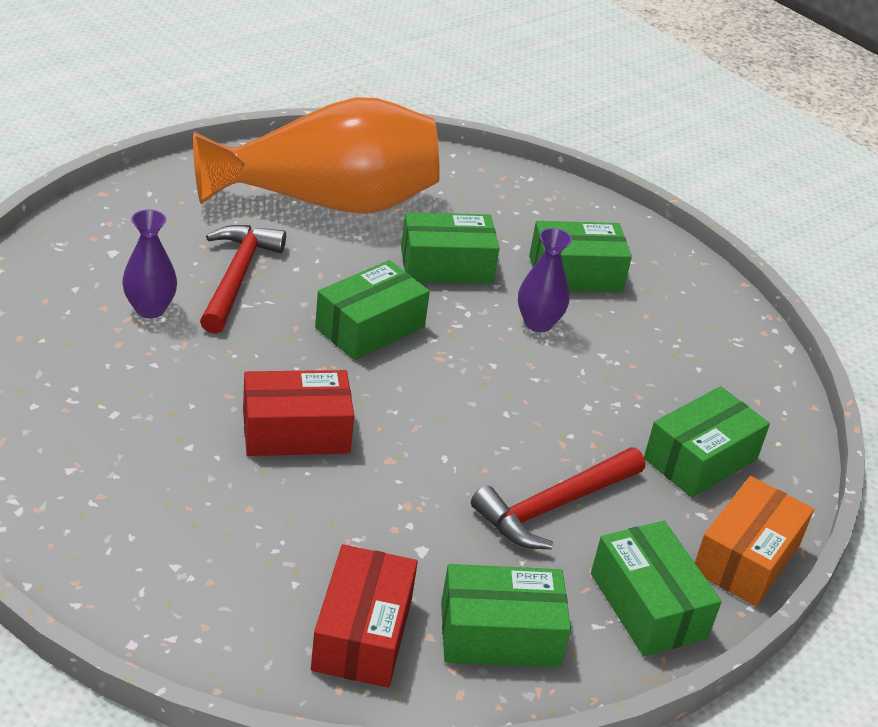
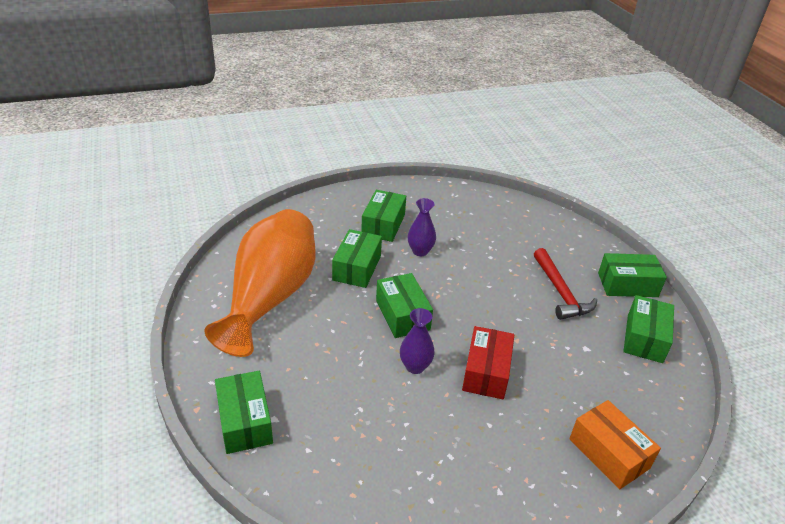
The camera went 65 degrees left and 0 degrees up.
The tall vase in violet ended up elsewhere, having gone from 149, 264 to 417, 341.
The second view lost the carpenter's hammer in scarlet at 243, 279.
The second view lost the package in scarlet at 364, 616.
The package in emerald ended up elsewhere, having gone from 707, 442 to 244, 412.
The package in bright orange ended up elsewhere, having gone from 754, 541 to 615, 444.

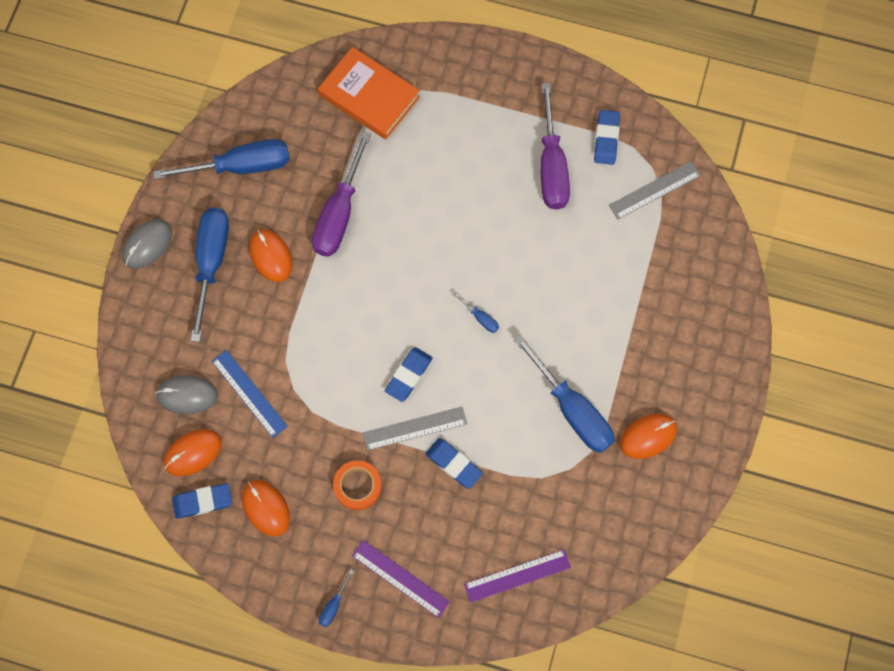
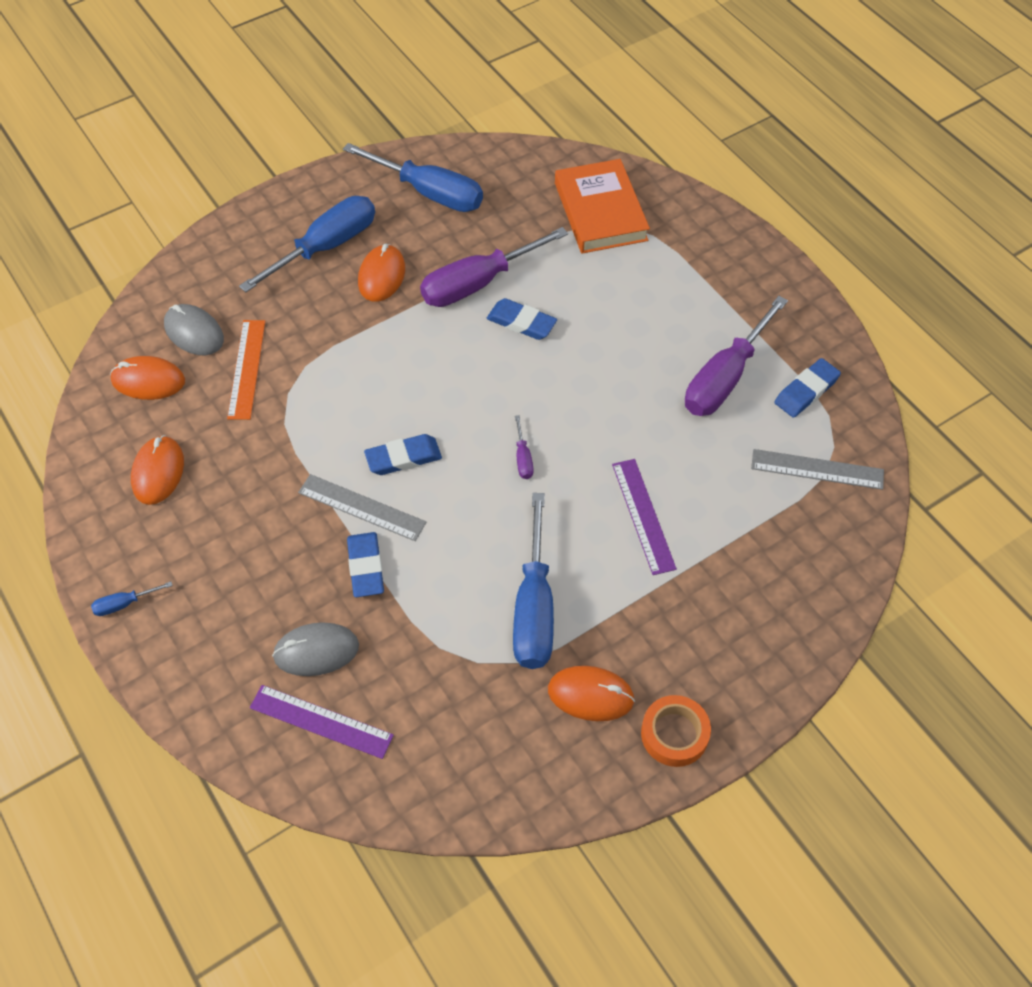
The camera went 40 degrees right and 15 degrees down.
The mouse in grey ended up elsewhere, having gone from 147, 244 to 315, 649.
The gum eraser in royal blue ended up elsewhere, having gone from 202, 501 to 522, 319.
What was the straightedge in royal blue at 250, 394 turned into the straightedge in bright orange at 246, 370.
The sticky tape in bright orange ended up elsewhere, having gone from 357, 485 to 676, 731.
The straightedge in violet ended up elsewhere, having gone from 401, 579 to 644, 517.
What was the hand screwdriver in royal blue at 476, 312 turned into the hand screwdriver in violet at 524, 447.

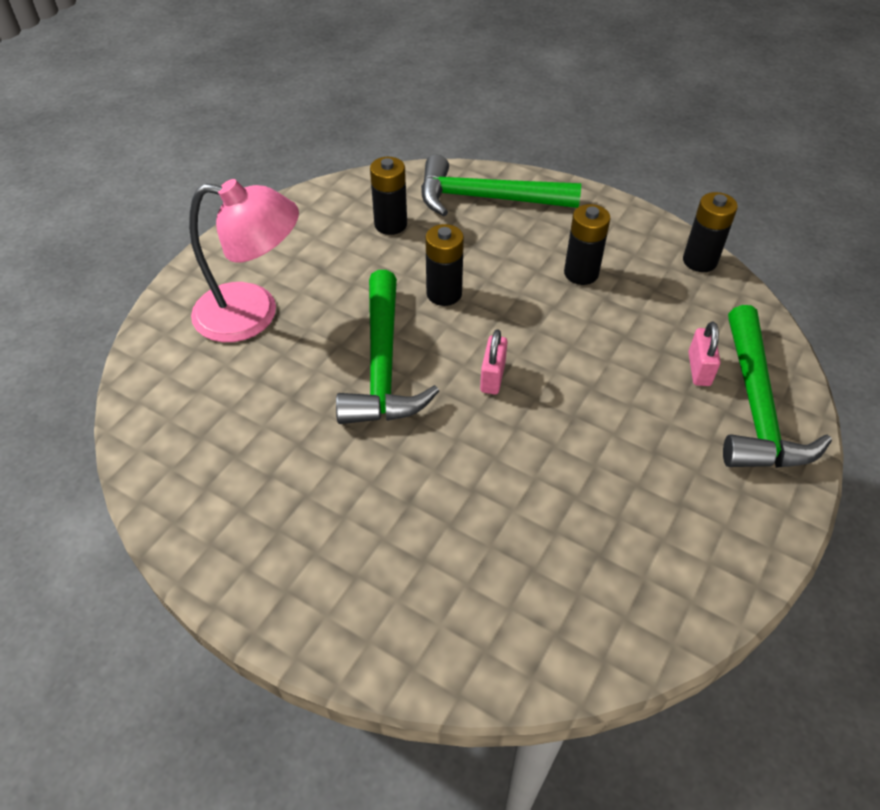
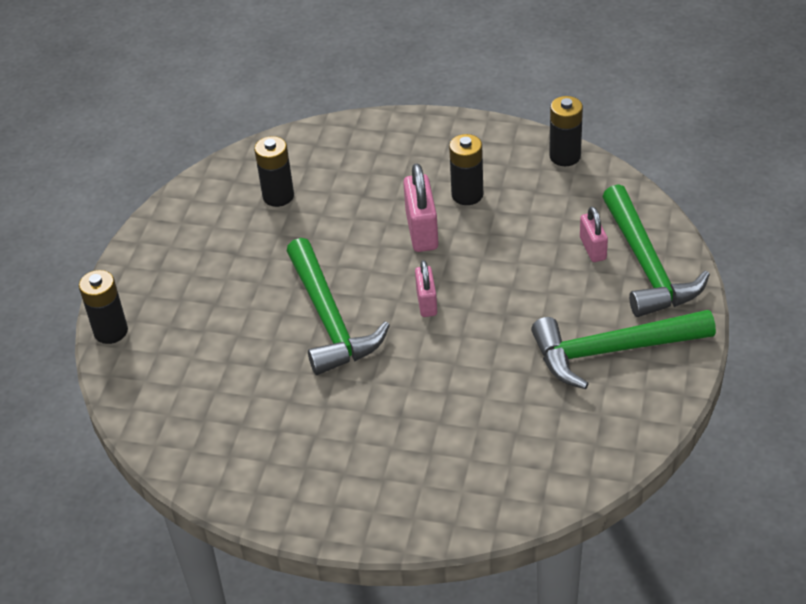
The camera went 15 degrees left and 5 degrees down.
The second view lost the lamp in rose-pink at 244, 260.
The carpenter's hammer in emerald ended up elsewhere, having gone from 501, 185 to 623, 349.
The battery in black ended up elsewhere, having gone from 444, 265 to 103, 307.
The second view gained the lock in rose-pink at 421, 207.

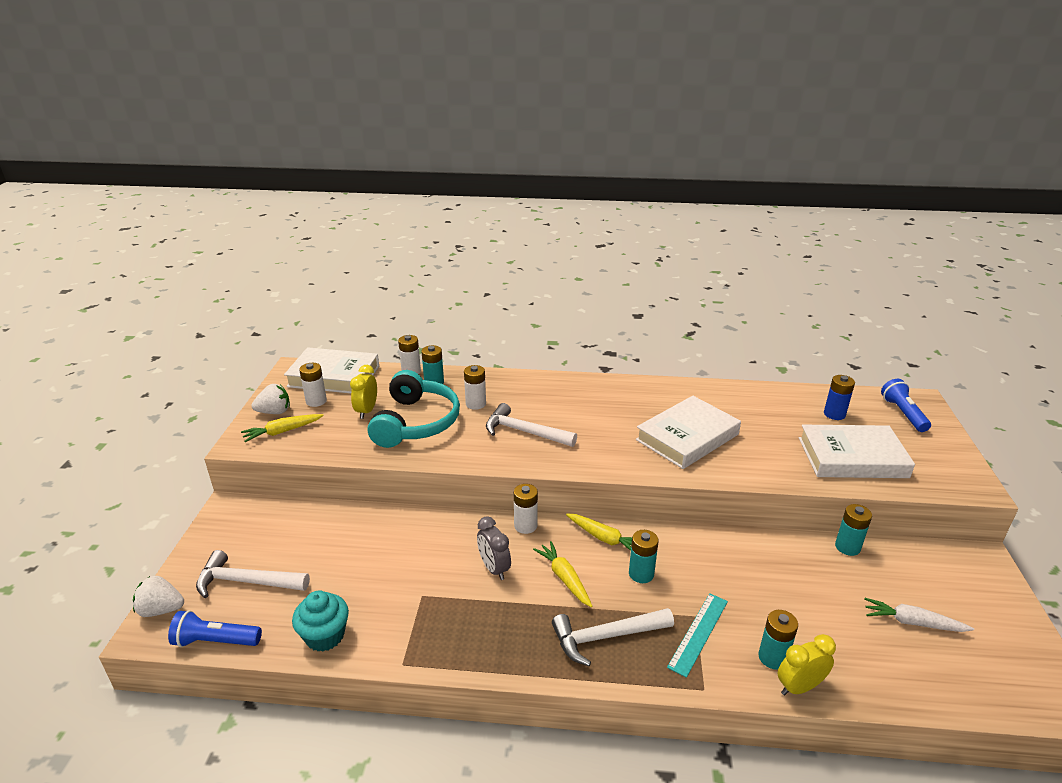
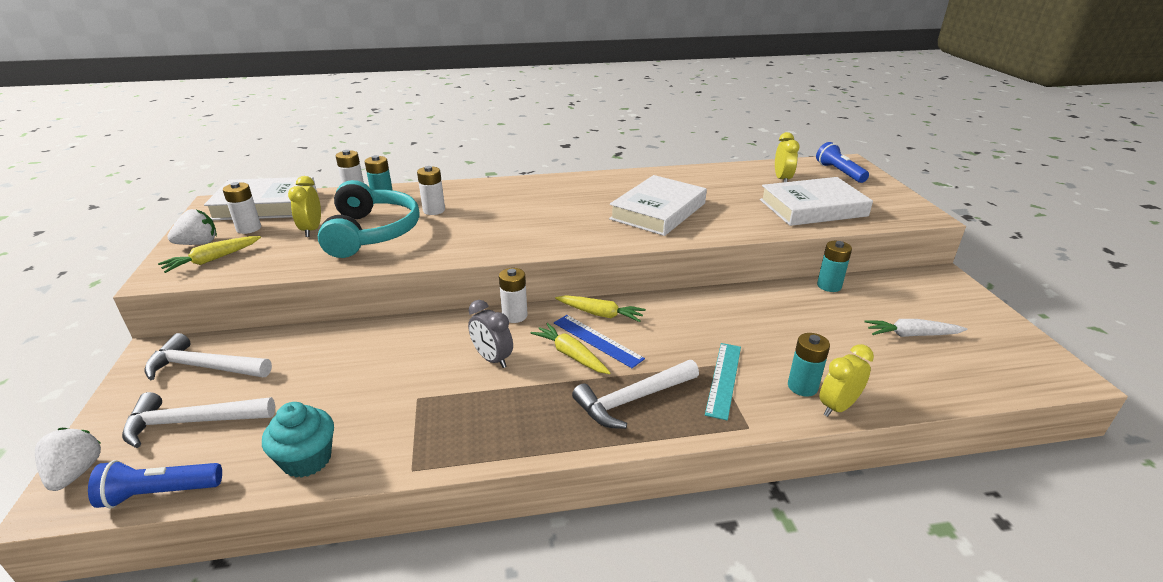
The camera went 15 degrees left and 0 degrees up.
The strawberry in pure white at 158, 596 ended up facing another way, 90 degrees clockwise from before.
The carpenter's hammer in pure white ended up elsewhere, having gone from 531, 425 to 208, 356.
The second view lost the battery in aqua at 644, 556.
Where the battery in royal blue stood at 839, 397, the bedside clock in yellow came to stand at 787, 157.
The second view gained the straightedge in royal blue at 599, 341.

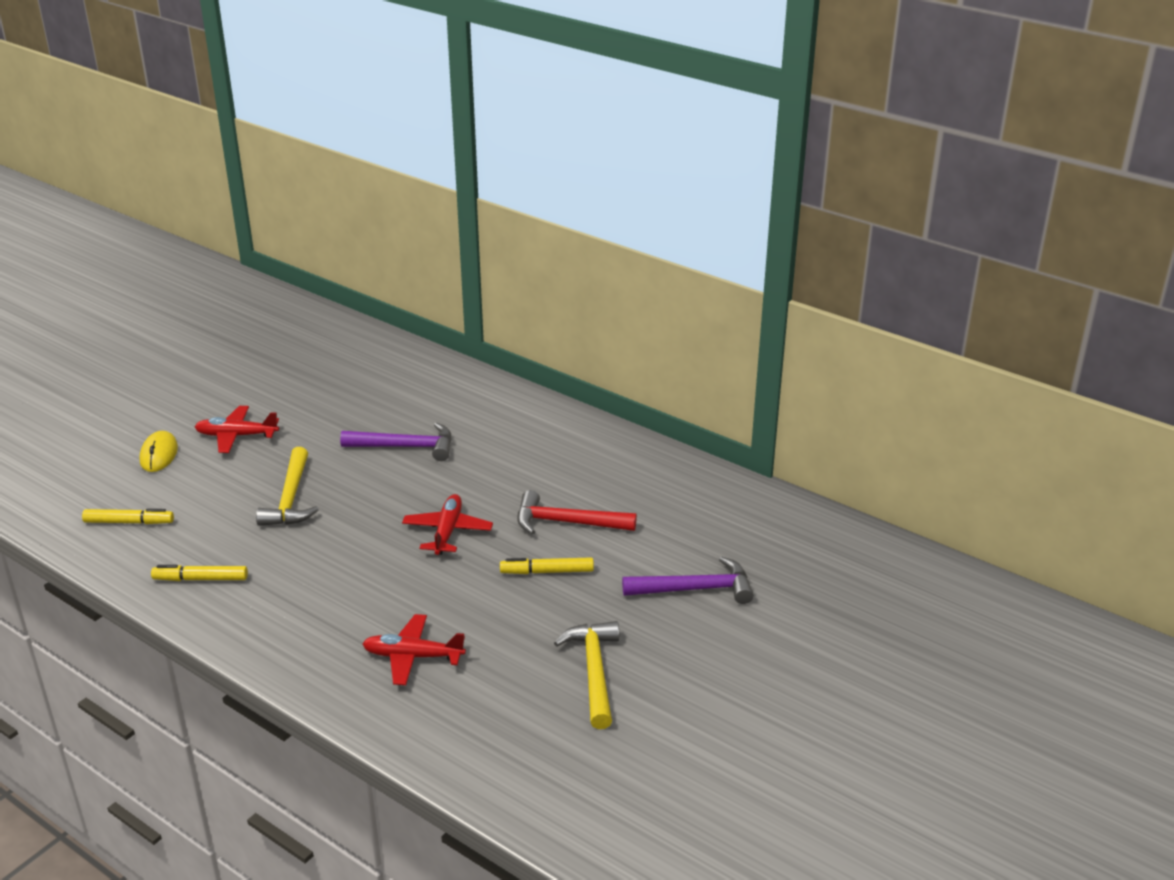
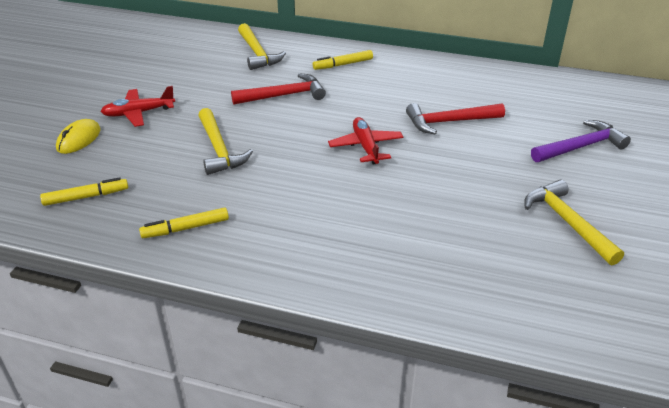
The camera went 20 degrees left and 5 degrees up.
The mouse in yellow at 159, 451 ended up facing another way, 45 degrees clockwise from before.
What was the carpenter's hammer in violet at 396, 441 turned into the carpenter's hammer in scarlet at 278, 89.
The second view lost the aeroplane in scarlet at 414, 649.
The marker in yellow ended up elsewhere, having gone from 547, 565 to 343, 60.
The second view gained the carpenter's hammer in yellow at 262, 46.

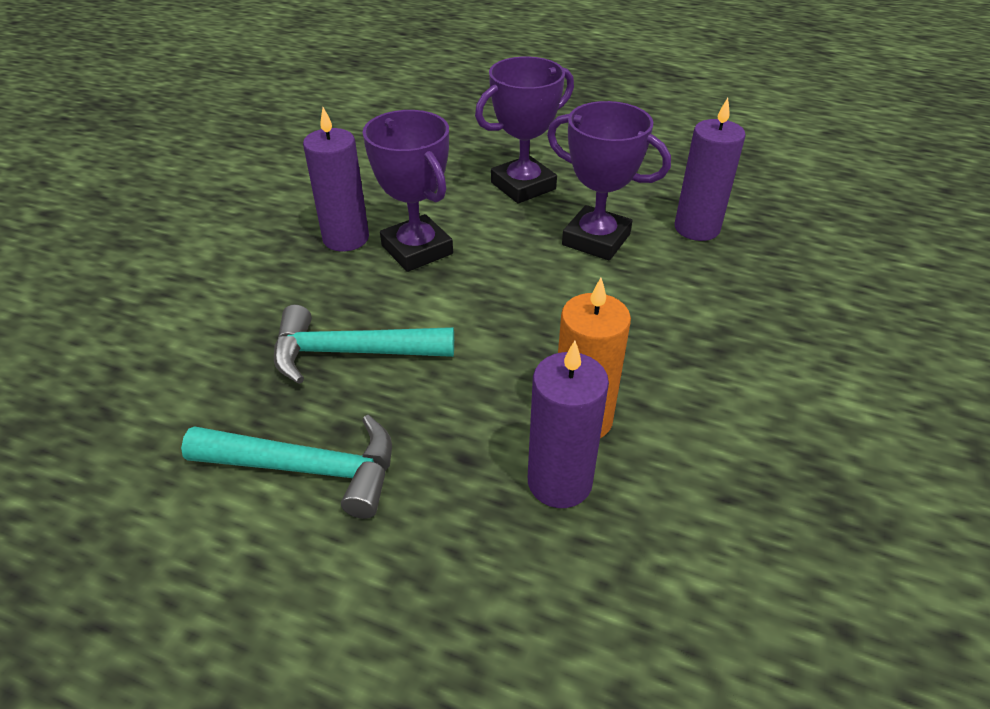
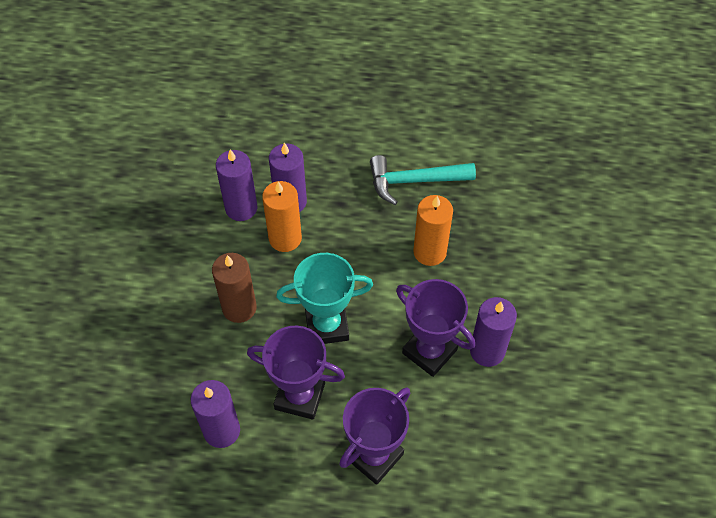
The camera went 165 degrees right and 15 degrees up.
Where the carpenter's hammer in aqua stood at 364, 344, the candle in bright orange came to stand at 433, 230.
The second view gained the candle in brown at 234, 288.
The second view gained the candle in violet at 236, 185.
The second view gained the award cup in aqua at 324, 298.

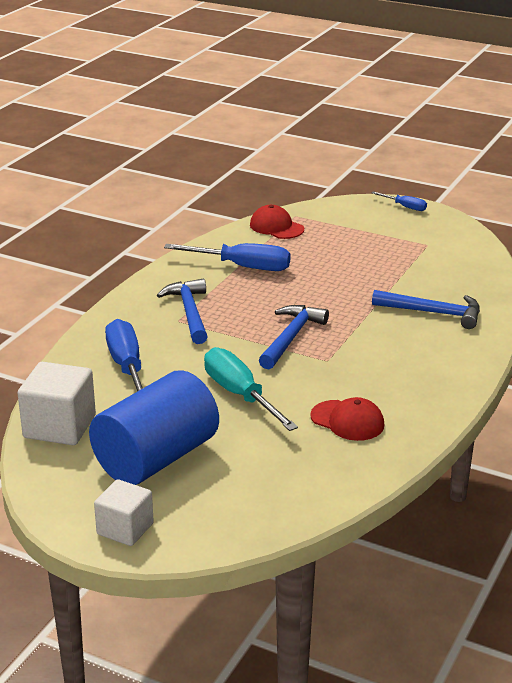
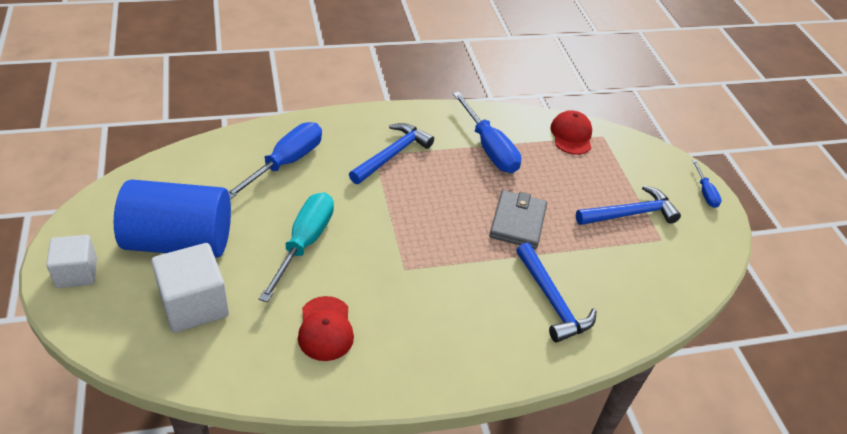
The camera went 45 degrees right and 15 degrees up.
The block in pure white ended up elsewhere, having gone from 57, 403 to 190, 288.
The carpenter's hammer in royal blue ended up elsewhere, having gone from 294, 337 to 628, 205.
The second view gained the card wallet in grey at 518, 219.

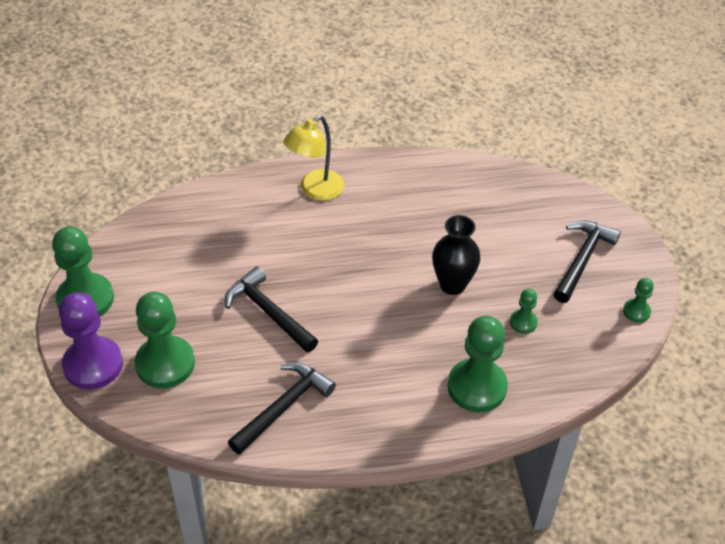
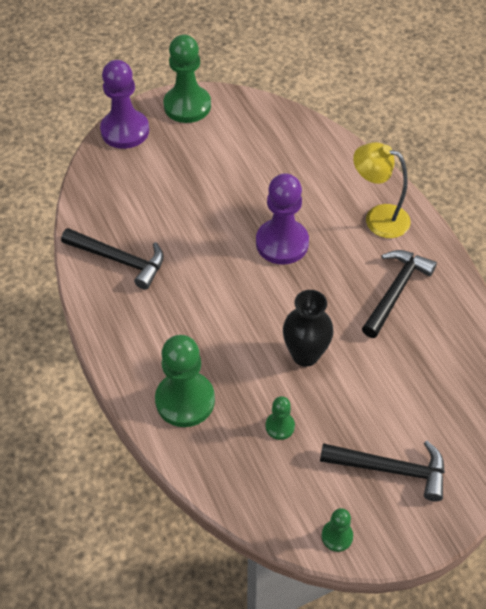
The camera went 75 degrees right and 5 degrees up.
The second view lost the chess pawn in emerald at 165, 340.
The carpenter's hammer in black ended up elsewhere, having gone from 271, 309 to 399, 294.
The second view gained the chess pawn in violet at 282, 218.

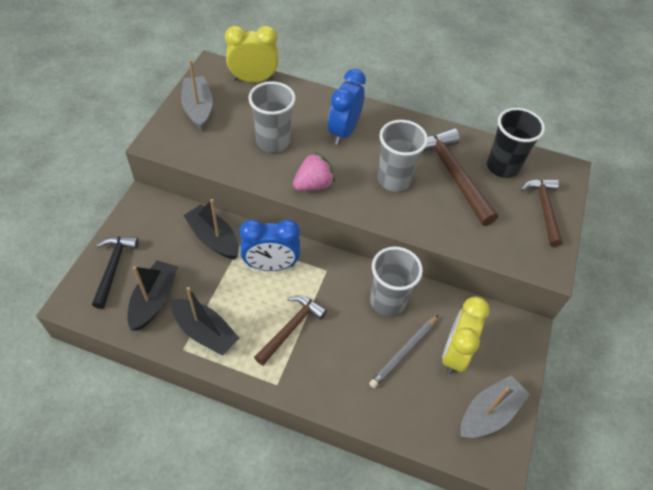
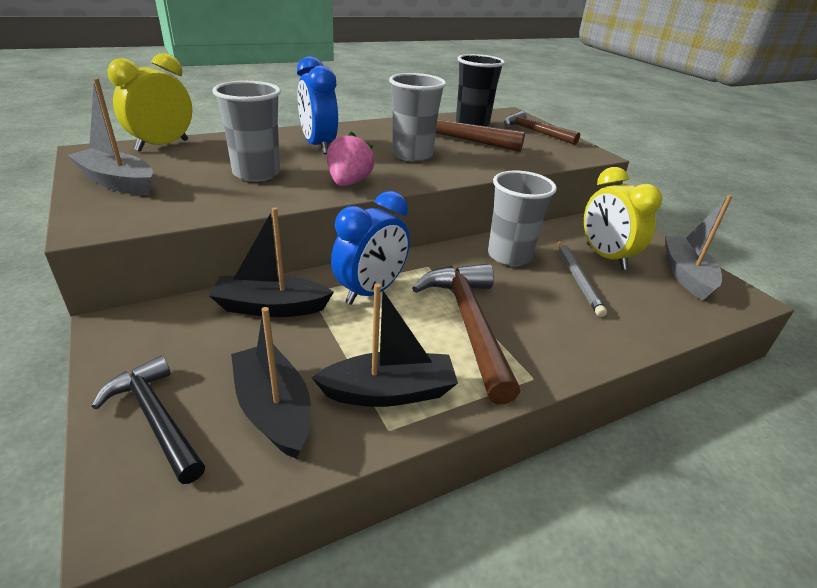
The camera went 45 degrees left and 20 degrees down.
The size of the carpenter's hammer in brown at 290, 330 changed by a factor of 1.50.

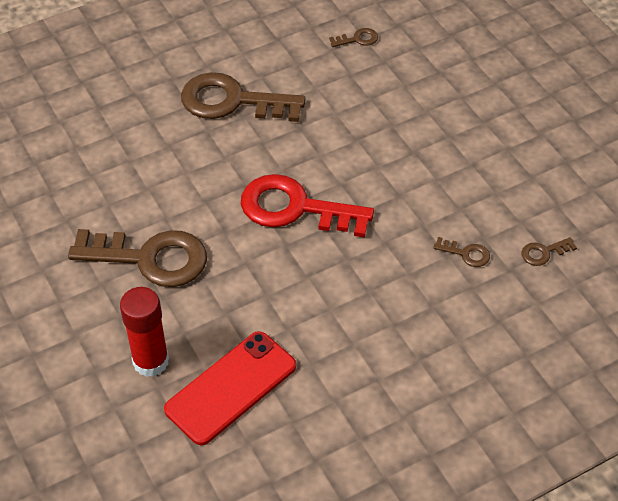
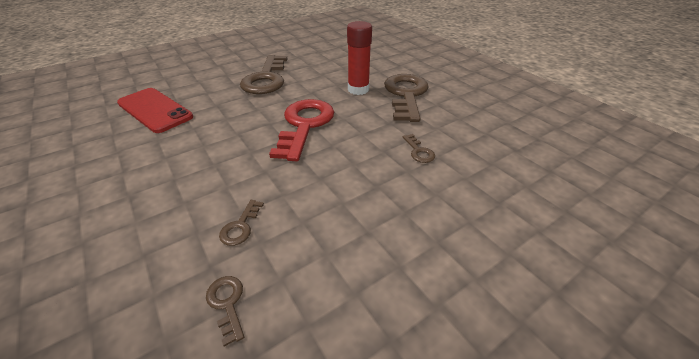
The camera went 85 degrees right and 10 degrees down.
The glue stick in scarlet ended up elsewhere, having gone from 144, 332 to 359, 58.
The door key in brown ended up elsewhere, having gone from 353, 37 to 419, 148.

